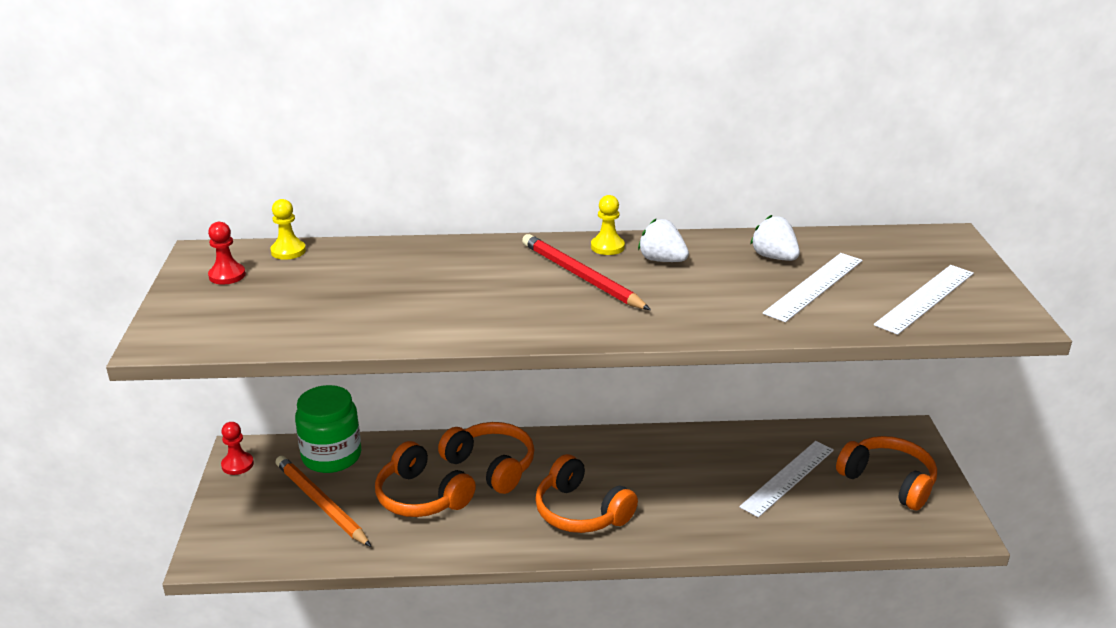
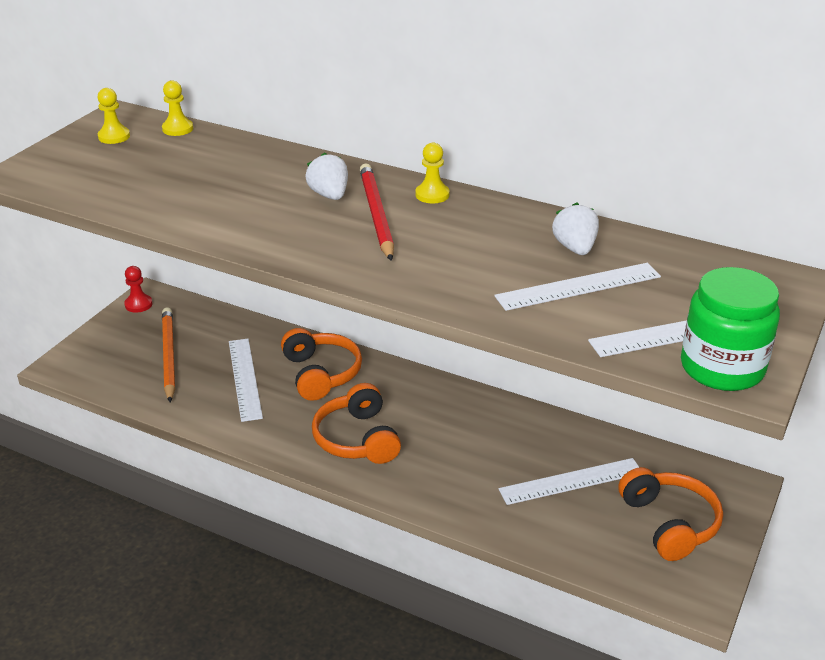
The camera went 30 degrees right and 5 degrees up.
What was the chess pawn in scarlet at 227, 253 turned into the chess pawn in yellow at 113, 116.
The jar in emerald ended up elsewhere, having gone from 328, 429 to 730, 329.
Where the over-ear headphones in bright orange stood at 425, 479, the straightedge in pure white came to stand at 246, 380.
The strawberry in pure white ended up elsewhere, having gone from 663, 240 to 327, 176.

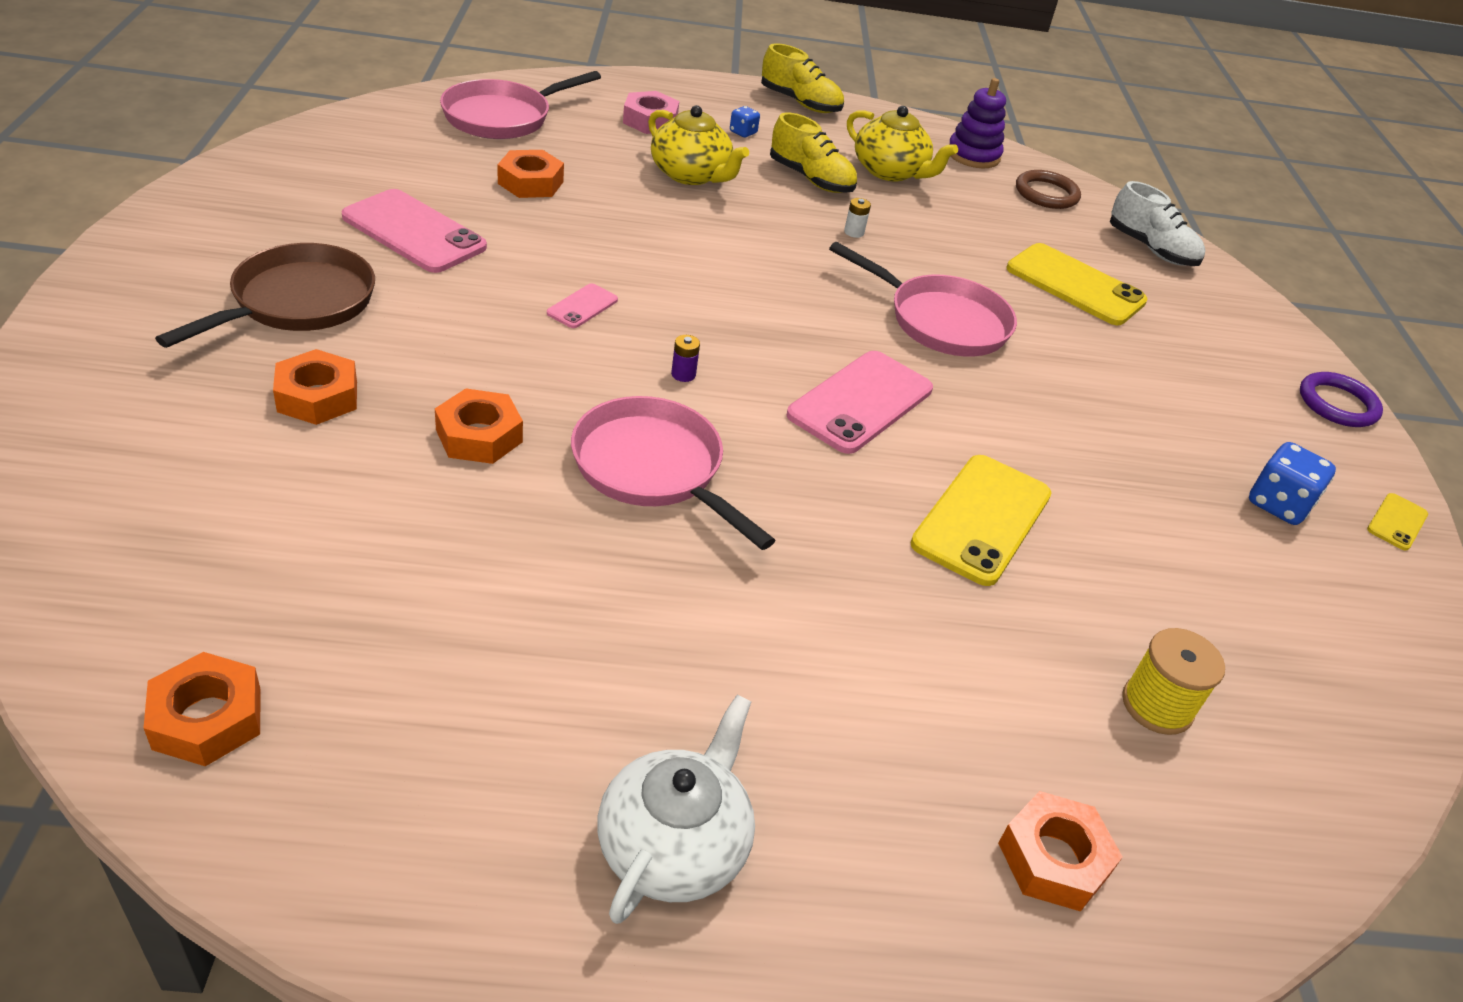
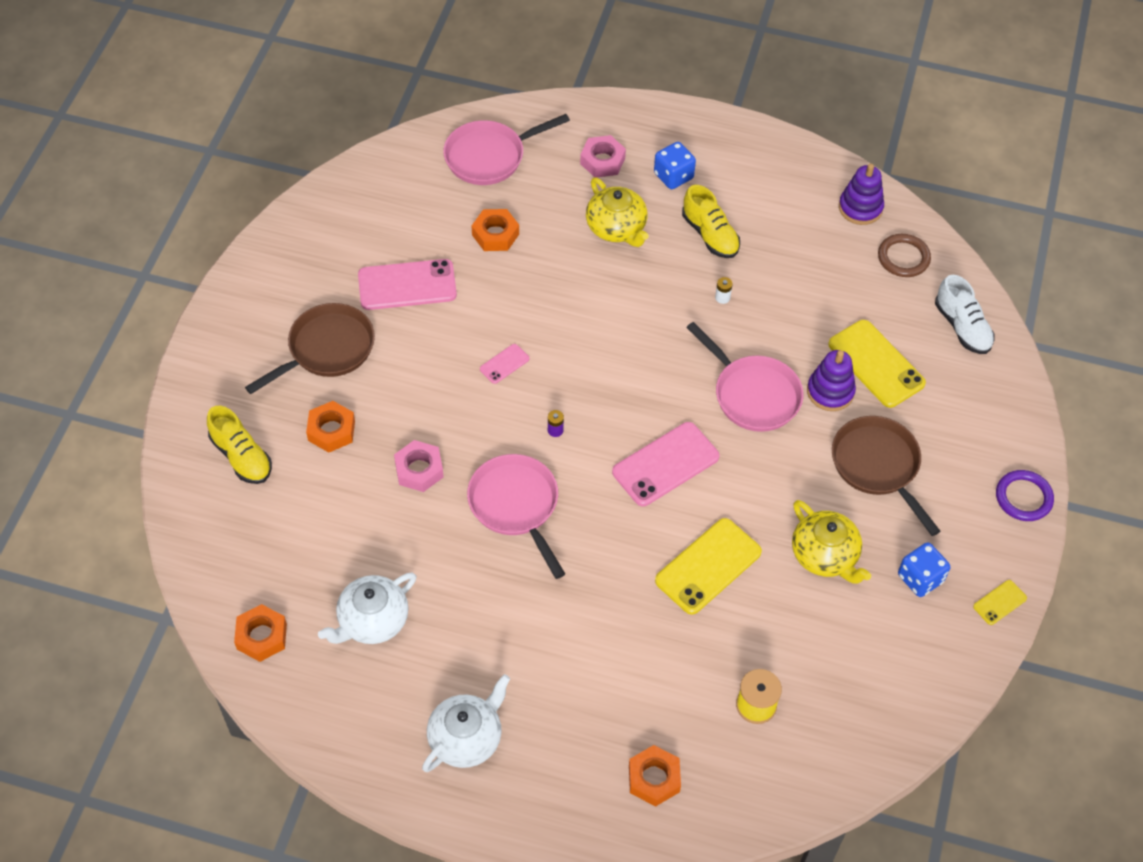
The camera went 20 degrees right and 15 degrees up.
The smartphone in rose-pink at 414, 231 ended up facing another way, 60 degrees counterclockwise from before.
What was the hex nut in bright orange at 479, 426 turned into the hex nut in rose-pink at 419, 466.
The size of the game die in royal blue at 745, 121 changed by a factor of 1.80.
The sneaker in yellow ended up elsewhere, having gone from 802, 78 to 239, 445.
The china teapot in yellow ended up elsewhere, having gone from 902, 143 to 831, 542.
The second view gained the china teapot in pure white at 367, 608.
The second view gained the stacking rings in violet at 831, 380.
The second view gained the pan in brown at 886, 476.

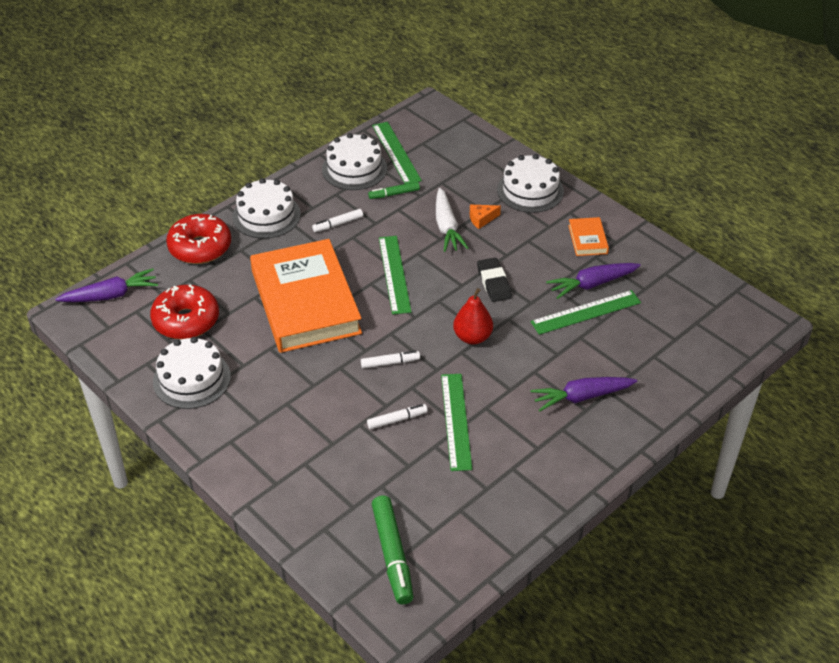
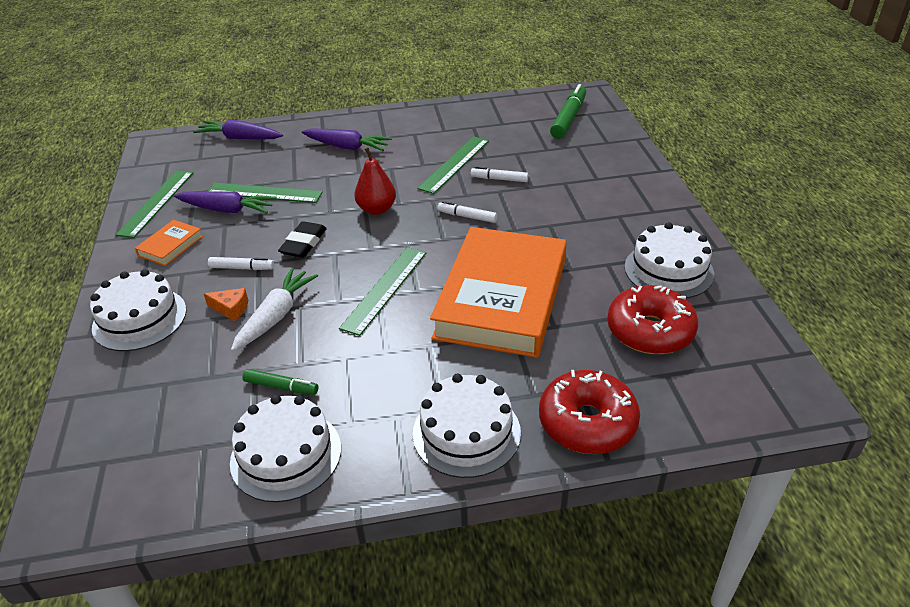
The camera went 145 degrees left and 5 degrees down.
The carrot in violet ended up elsewhere, having gone from 106, 285 to 238, 130.
The marker in pure white ended up elsewhere, having gone from 337, 220 to 241, 263.
The straightedge in emerald ended up elsewhere, having gone from 397, 153 to 154, 204.

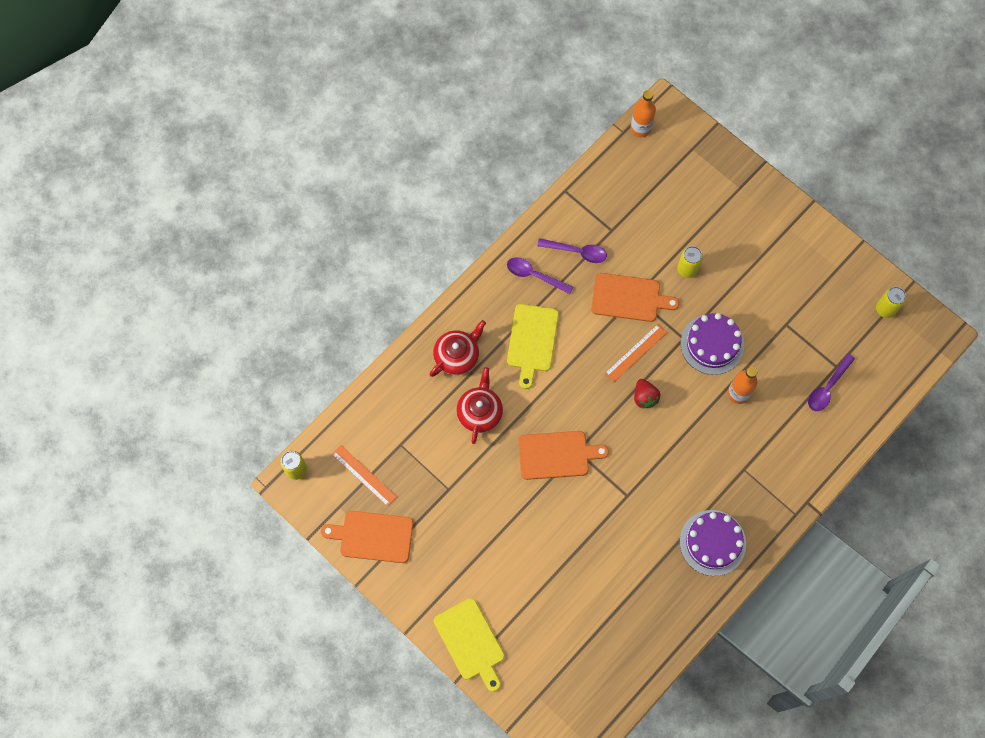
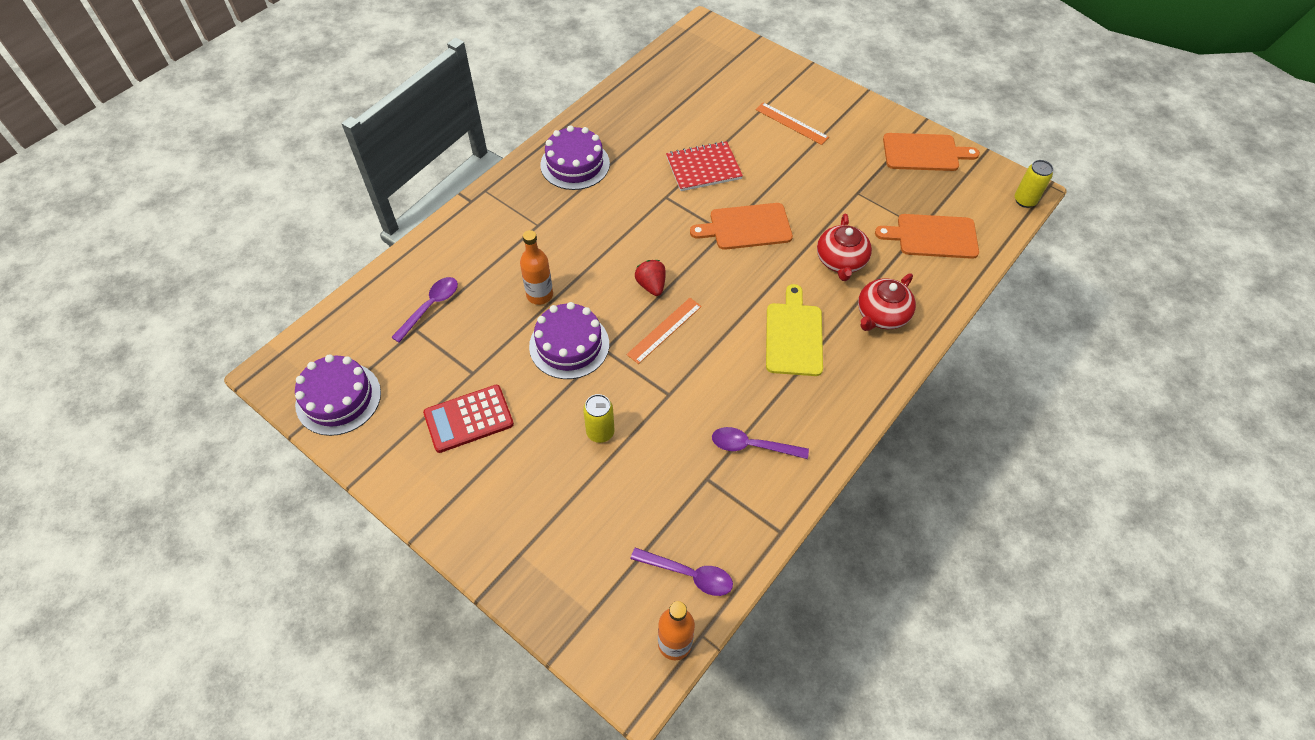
The camera went 175 degrees right and 15 degrees down.
The straightedge in bright orange ended up elsewhere, having gone from 364, 476 to 792, 123.
The second view lost the bread board in yellow at 469, 645.
The tablespoon in violet ended up elsewhere, having gone from 540, 275 to 681, 572.
The bread board in bright orange ended up elsewhere, having gone from 635, 297 to 927, 236.
Where the soda can in yellow stood at 891, 302, the gateau in violet came to stand at 338, 395.
The second view gained the calculator in scarlet at 468, 419.
The second view gained the notepad in scarlet at 704, 166.

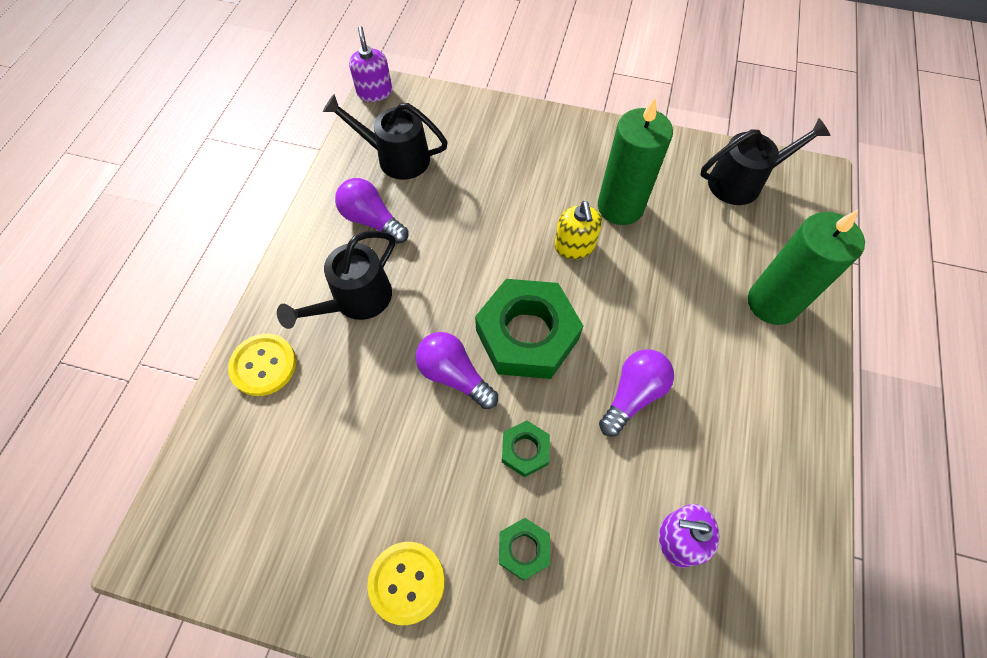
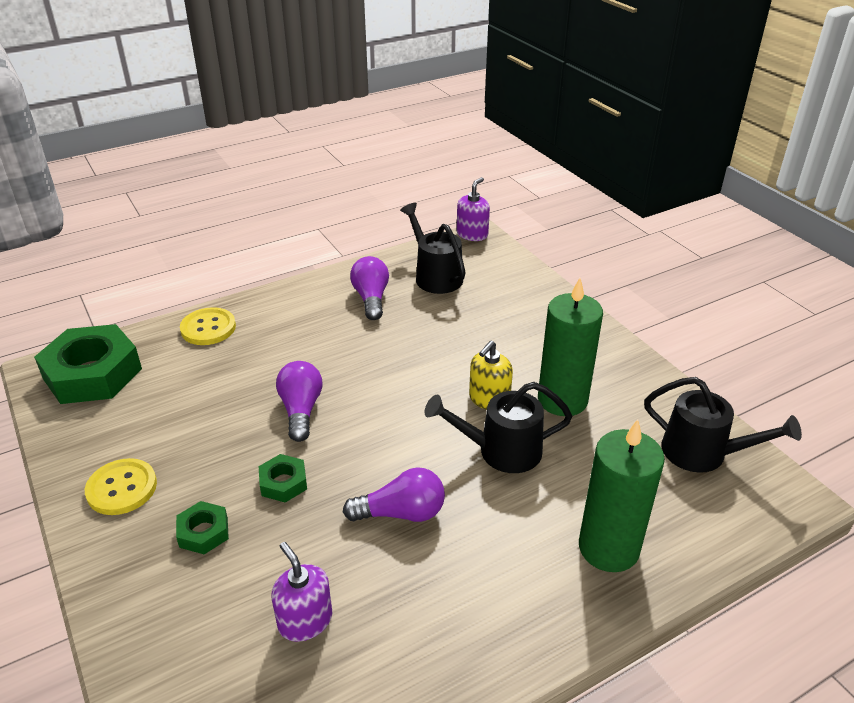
The camera went 45 degrees right and 25 degrees down.
The watering pot in black ended up elsewhere, having gone from 336, 280 to 498, 427.
The hex nut in emerald ended up elsewhere, having gone from 529, 329 to 88, 364.

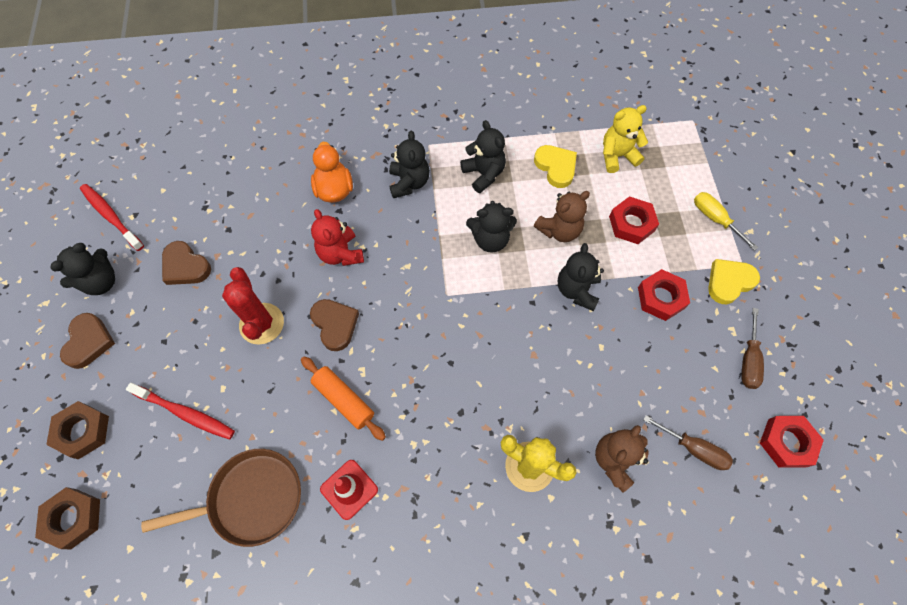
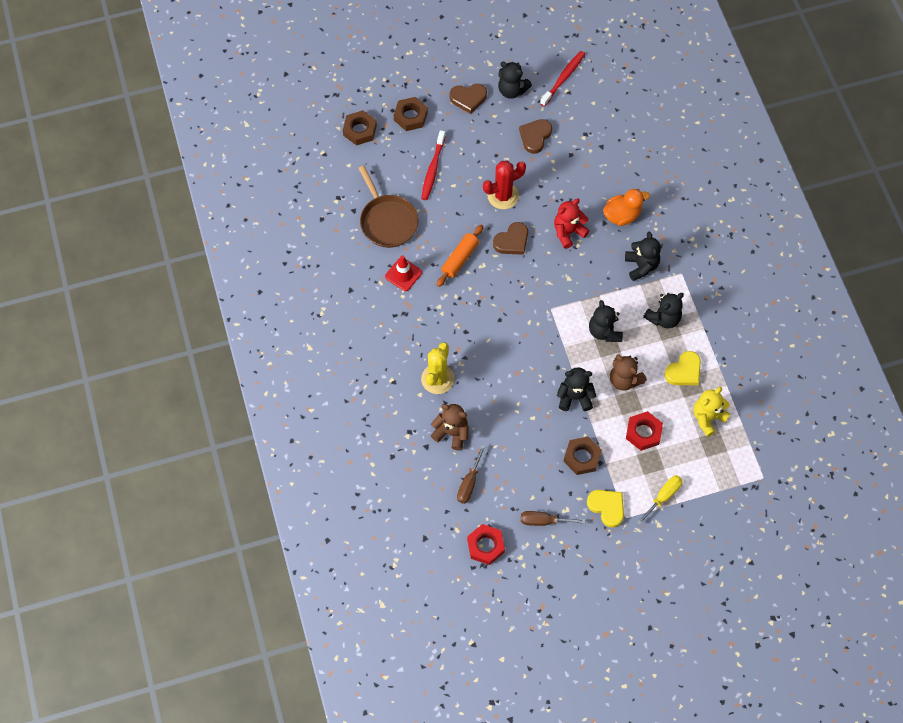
The camera went 80 degrees right and 0 degrees up.
The teddy bear in black at 409, 164 ended up facing another way, 90 degrees counterclockwise from before.
The teddy bear in yellow at 625, 139 ended up facing another way, 105 degrees counterclockwise from before.
What was the hex nut in scarlet at 664, 295 turned into the hex nut in brown at 582, 455.

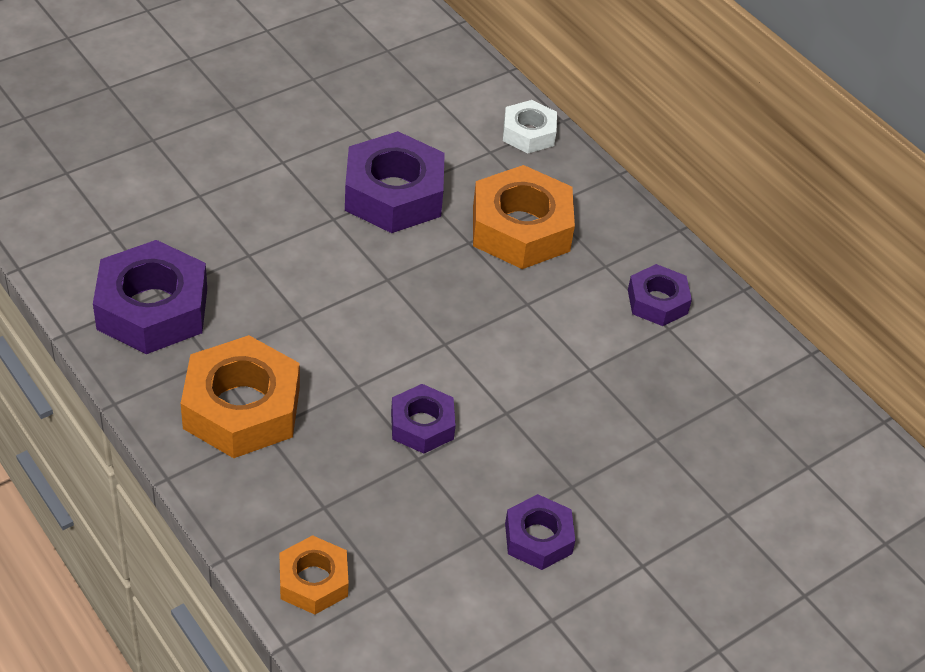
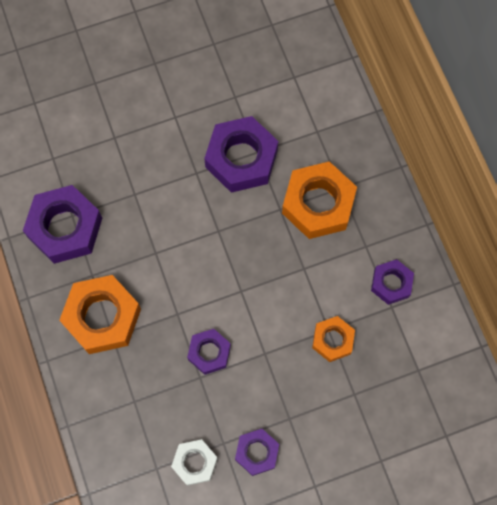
The camera went 20 degrees right and 25 degrees up.
The hex nut in bright orange ended up elsewhere, having gone from 314, 574 to 333, 339.
The hex nut in pure white ended up elsewhere, having gone from 530, 126 to 194, 462.

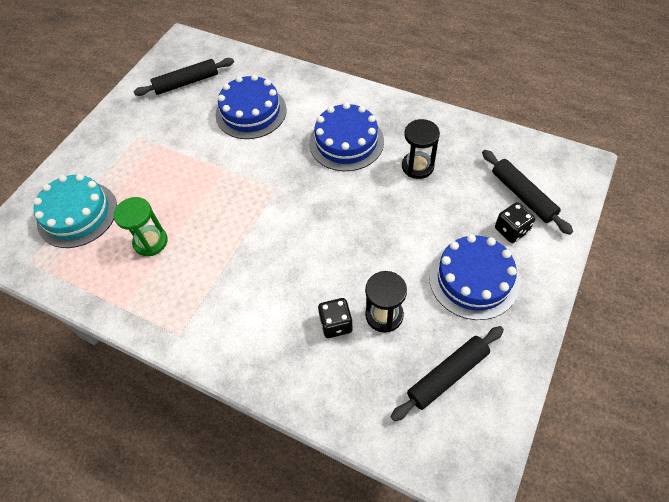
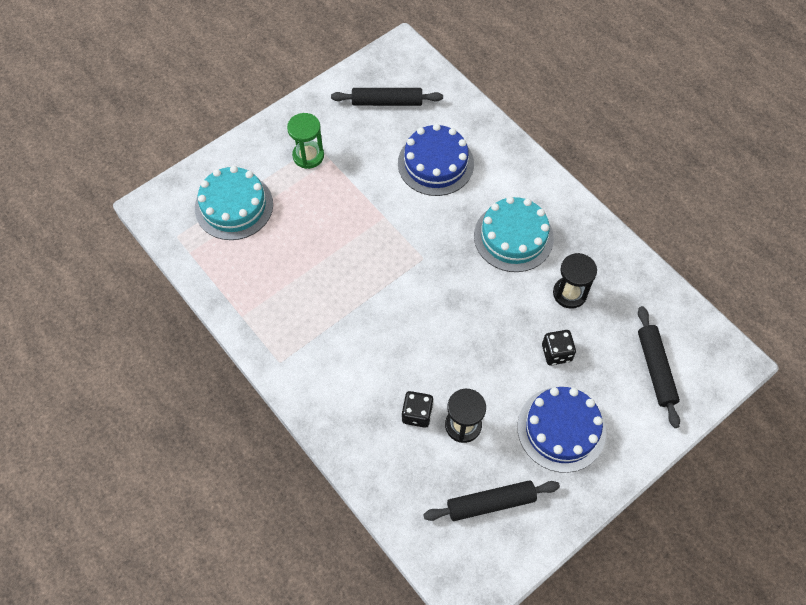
The camera went 20 degrees right and 5 degrees up.
The sand timer in emerald ended up elsewhere, having gone from 141, 226 to 305, 141.
What was the gateau in royal blue at 346, 136 turned into the gateau in aqua at 514, 234.
The game die in black ended up elsewhere, having gone from 515, 222 to 559, 347.

